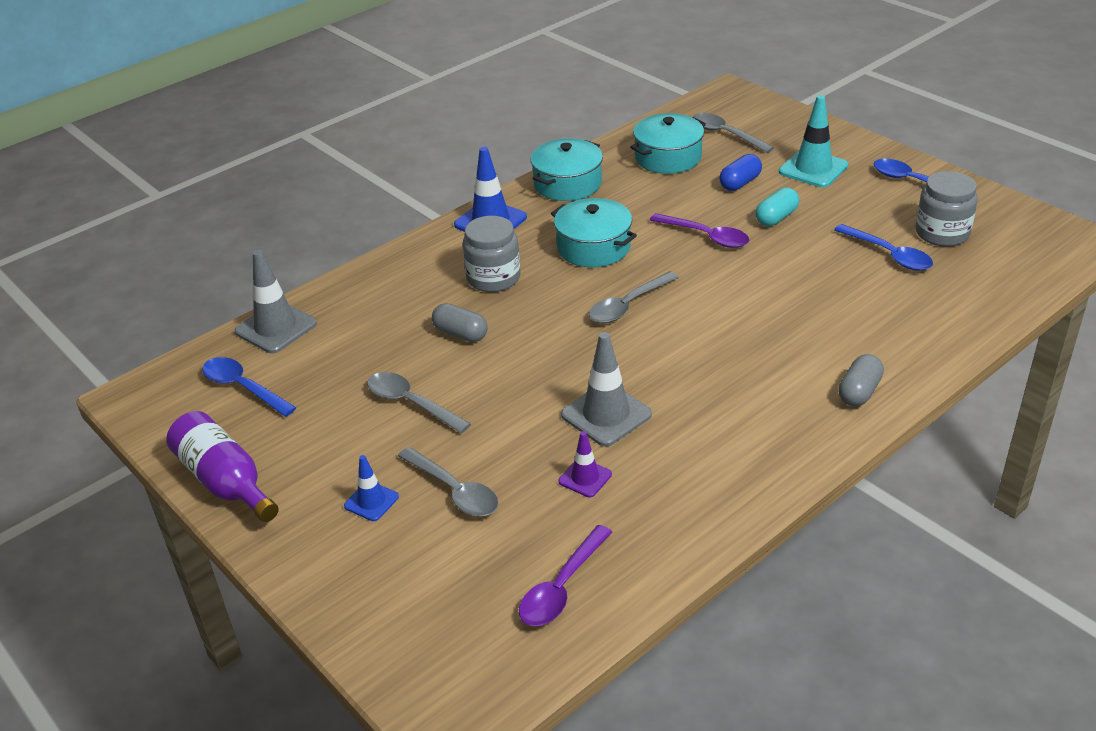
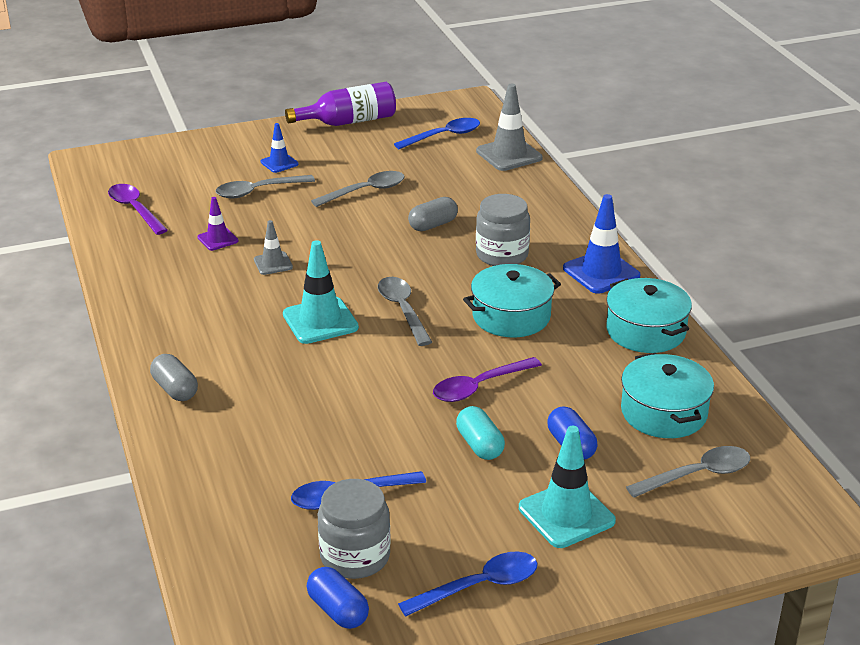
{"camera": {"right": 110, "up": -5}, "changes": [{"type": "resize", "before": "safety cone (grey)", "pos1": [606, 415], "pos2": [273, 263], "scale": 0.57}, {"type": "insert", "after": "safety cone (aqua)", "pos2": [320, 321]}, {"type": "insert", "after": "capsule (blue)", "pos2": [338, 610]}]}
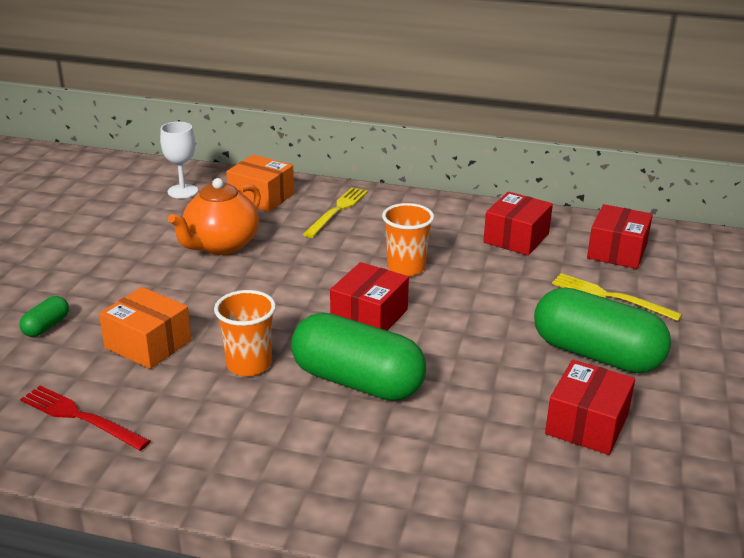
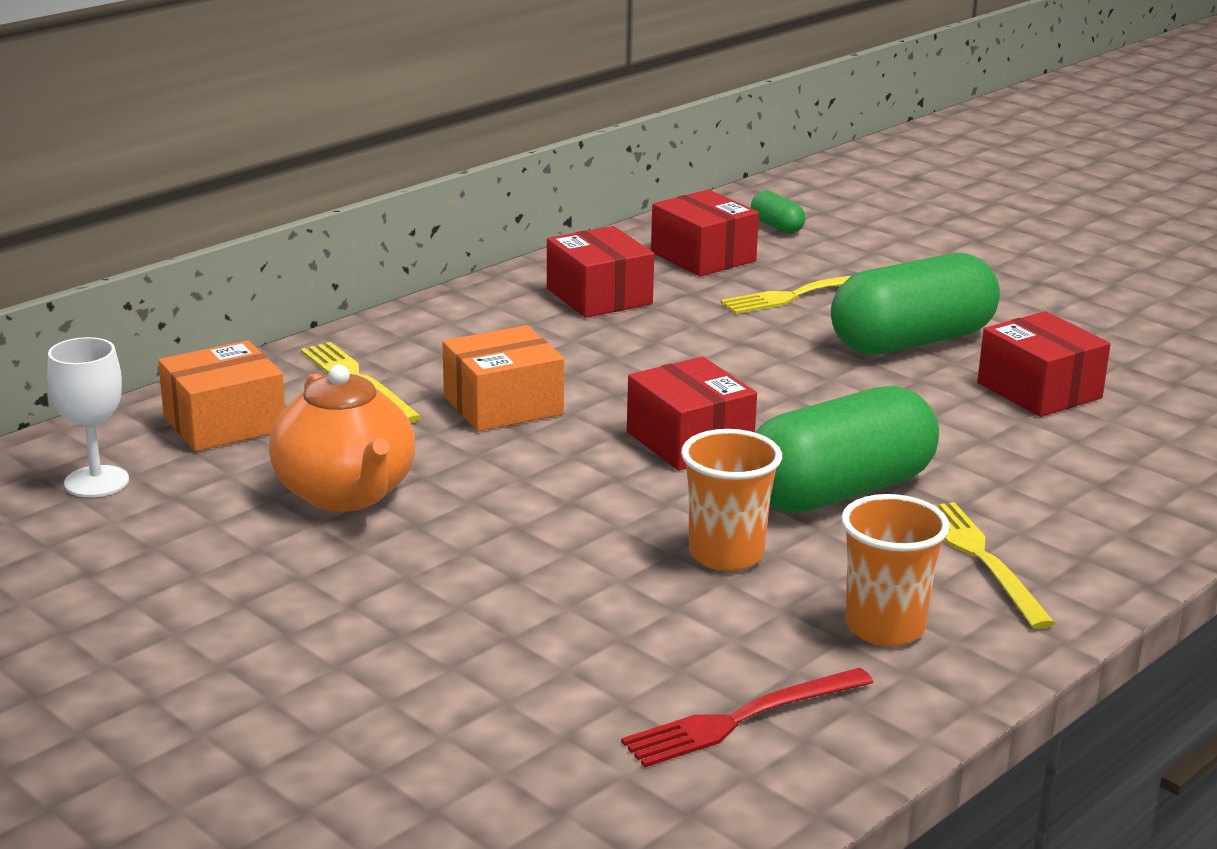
{"camera": {"right": -60, "up": -5}, "changes": [{"type": "move", "before": "package (orange)", "pos1": [148, 344], "pos2": [503, 405]}, {"type": "move", "before": "capsule (leaf-green)", "pos1": [46, 326], "pos2": [776, 226]}, {"type": "move", "before": "cup (orange)", "pos1": [406, 268], "pos2": [885, 627]}, {"type": "insert", "after": "dinner fork (golden)", "pos2": [982, 559]}]}
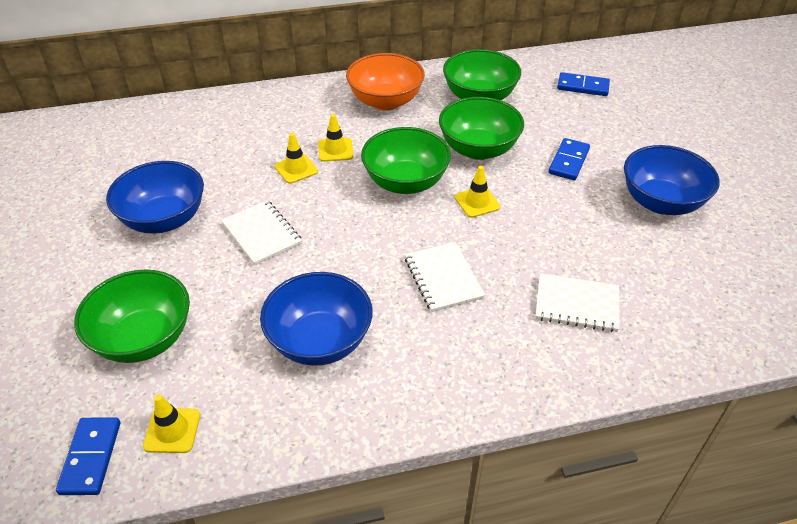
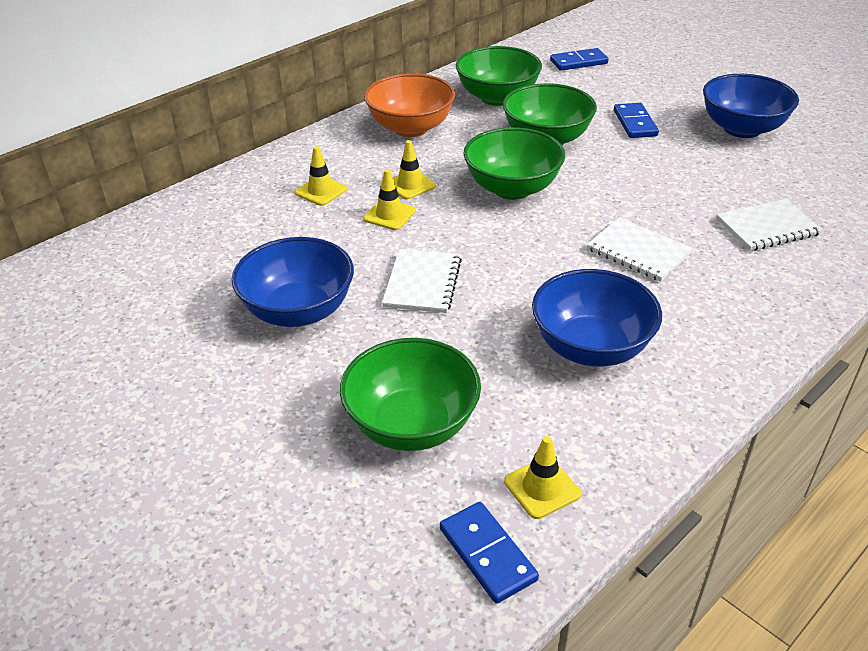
{"camera": {"right": -30, "up": -5}, "changes": [{"type": "move", "before": "safety cone (golden)", "pos1": [477, 202], "pos2": [321, 191]}, {"type": "rotate", "before": "notebook (white)", "pos1": [262, 233], "pos2": [422, 283], "turn": 75}]}
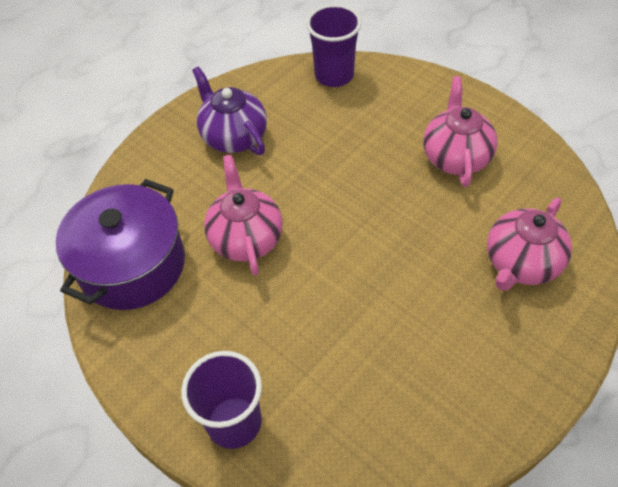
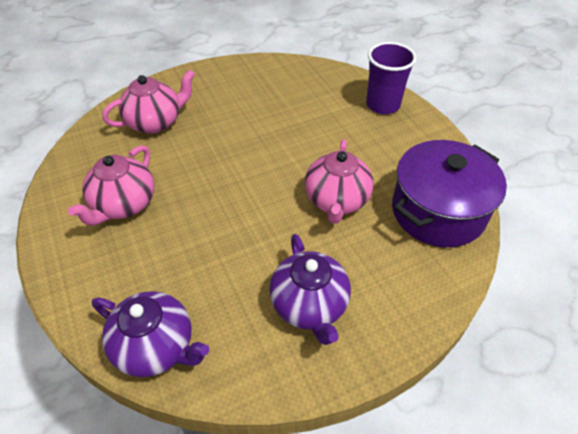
{"camera": {"right": -160, "up": -5}, "changes": [{"type": "replace", "before": "cup (purple)", "after": "china teapot (purple)", "pos1": [334, 75], "pos2": [156, 347]}]}
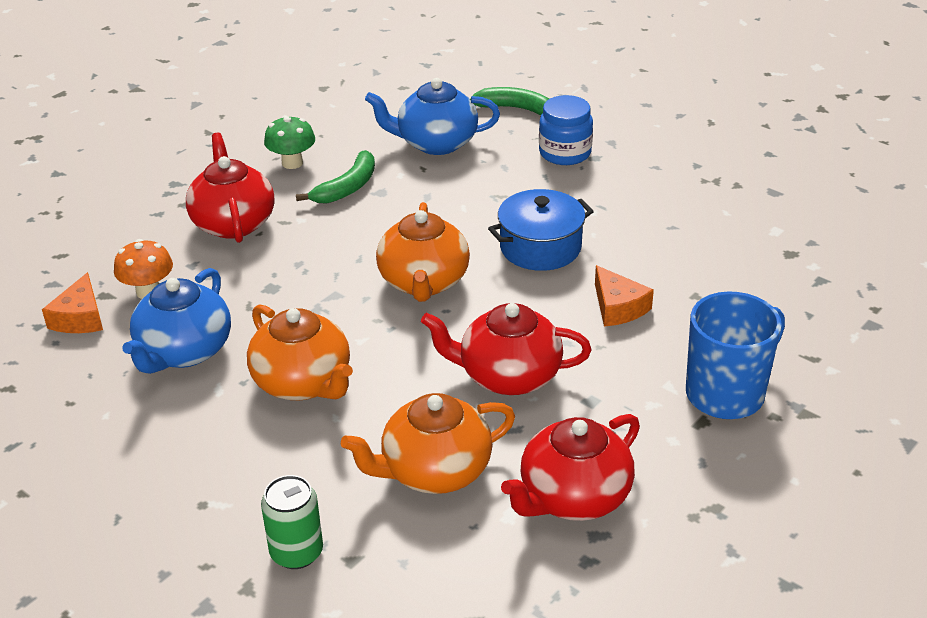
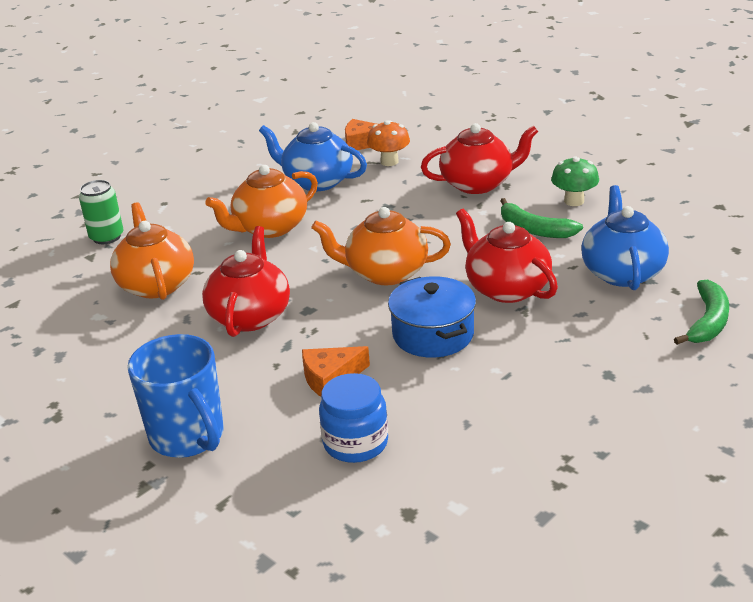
{"camera": {"right": 95, "up": -5}, "changes": [{"type": "move", "before": "preserve jar (blue)", "pos1": [565, 153], "pos2": [355, 443]}, {"type": "move", "before": "china teapot (scarlet)", "pos1": [573, 497], "pos2": [506, 288]}]}
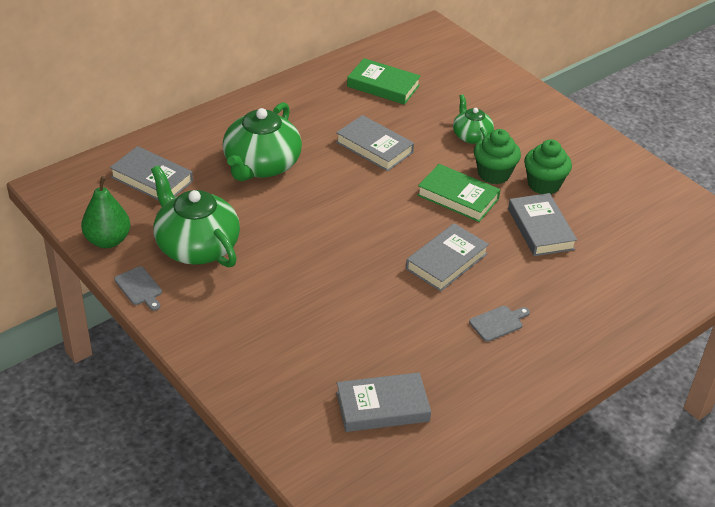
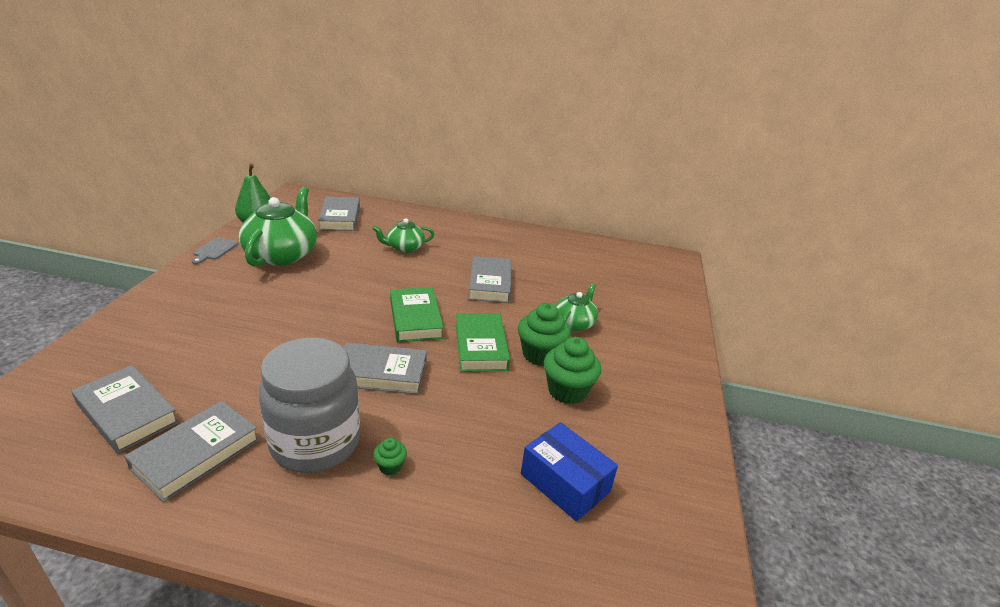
{"camera": {"right": 50, "up": -10}, "changes": [{"type": "move", "before": "book (grey)", "pos1": [540, 229], "pos2": [196, 454]}, {"type": "replace", "before": "chopping board (grey)", "after": "preserve jar (grey)", "pos1": [498, 323], "pos2": [315, 443]}, {"type": "resize", "before": "china teapot (leaf-green)", "pos1": [261, 165], "pos2": [404, 247], "scale": 0.54}, {"type": "insert", "after": "muffin (leaf-green)", "pos2": [390, 466]}, {"type": "move", "before": "book (leaf-green)", "pos1": [383, 86], "pos2": [415, 319]}, {"type": "insert", "after": "package (blue)", "pos2": [565, 483]}]}
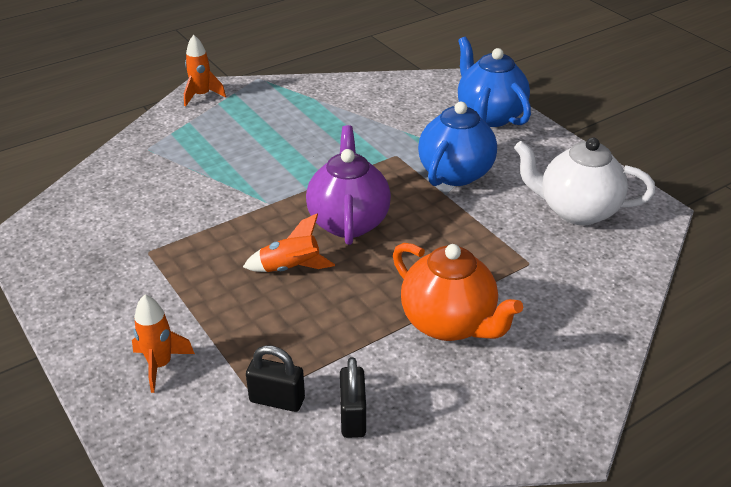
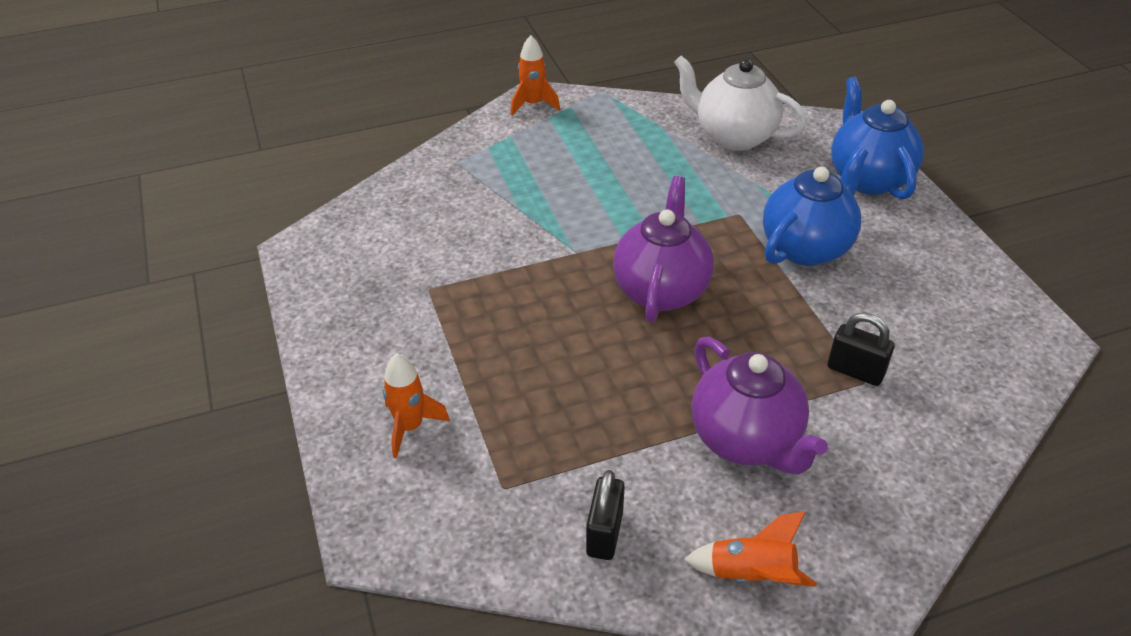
{"camera": {"right": 15, "up": 5}, "changes": [{"type": "move", "before": "china teapot (white)", "pos1": [576, 211], "pos2": [733, 136]}, {"type": "move", "before": "toy rocket (orange)", "pos1": [291, 268], "pos2": [751, 575]}, {"type": "recolor", "before": "china teapot (orange)", "after": "china teapot (purple)", "pos1": [449, 323], "pos2": [746, 440]}, {"type": "move", "before": "padlock (jet-black)", "pos1": [277, 400], "pos2": [855, 371]}]}
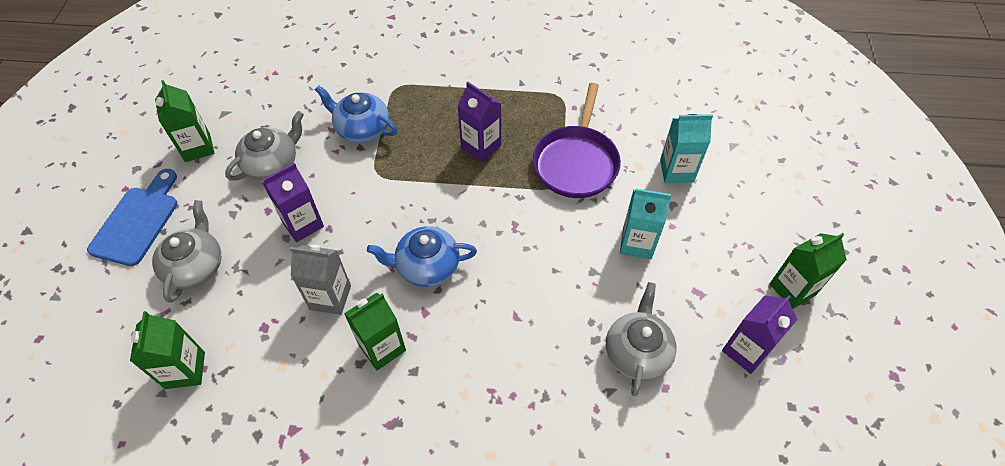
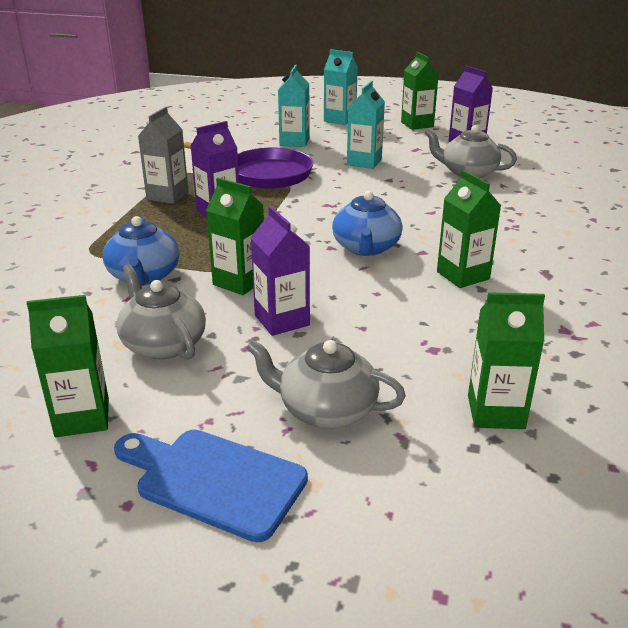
{"camera": {"right": -80, "up": -25}, "changes": [{"type": "rotate", "before": "china teapot (blue)", "pos1": [362, 128], "pos2": [144, 276], "turn": -45}, {"type": "move", "before": "milk carton (grey)", "pos1": [330, 297], "pos2": [167, 196]}, {"type": "insert", "after": "milk carton (leaf-green)", "pos2": [239, 282]}, {"type": "insert", "after": "milk carton (aqua)", "pos2": [339, 120]}]}
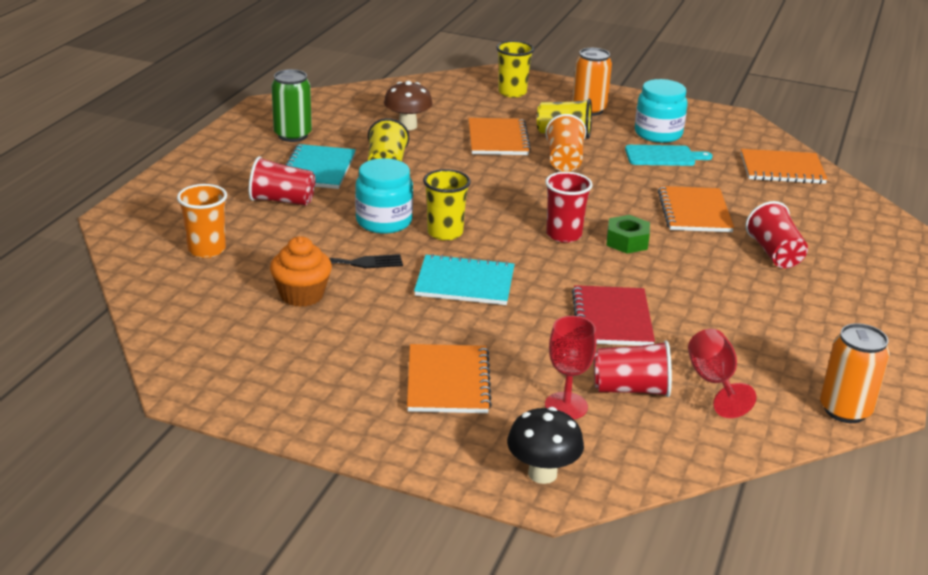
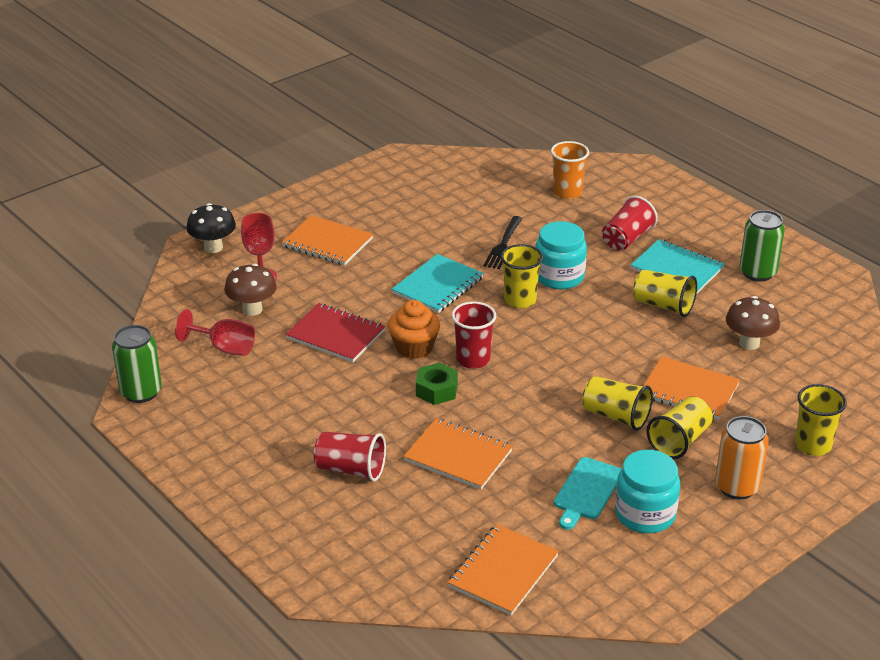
{"camera": {"right": 120, "up": 5}, "changes": [{"type": "recolor", "before": "tin (orange)", "after": "tin (leaf-green)", "pos1": [845, 410], "pos2": [141, 392]}, {"type": "replace", "before": "cup (scarlet)", "after": "fungus (dark brown)", "pos1": [630, 389], "pos2": [252, 309]}, {"type": "move", "before": "muffin (orange)", "pos1": [302, 295], "pos2": [414, 347]}, {"type": "recolor", "before": "cup (orange)", "after": "cup (golden)", "pos1": [564, 160], "pos2": [615, 416]}]}
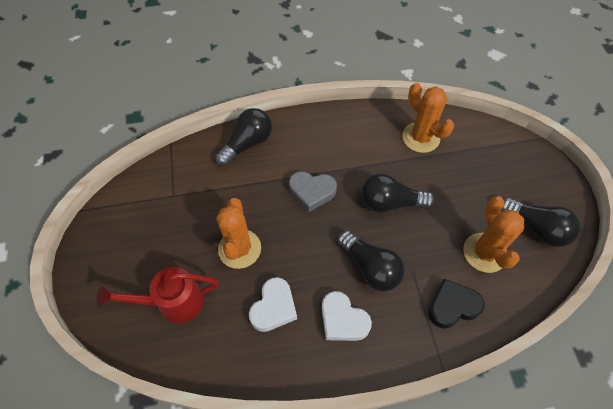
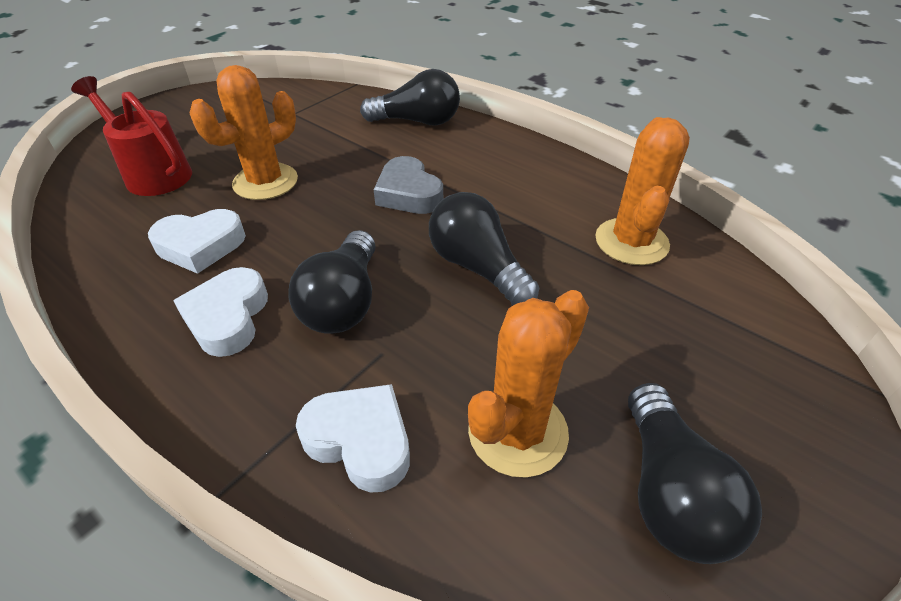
{"camera": {"right": 50, "up": -15}, "changes": [{"type": "recolor", "before": "love heart (jet-black)", "after": "love heart (white)", "pos1": [452, 306], "pos2": [360, 440]}]}
